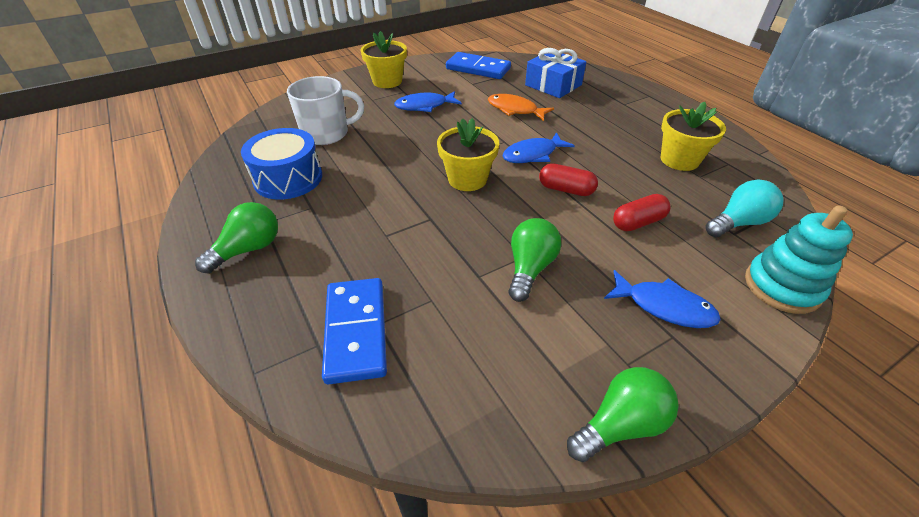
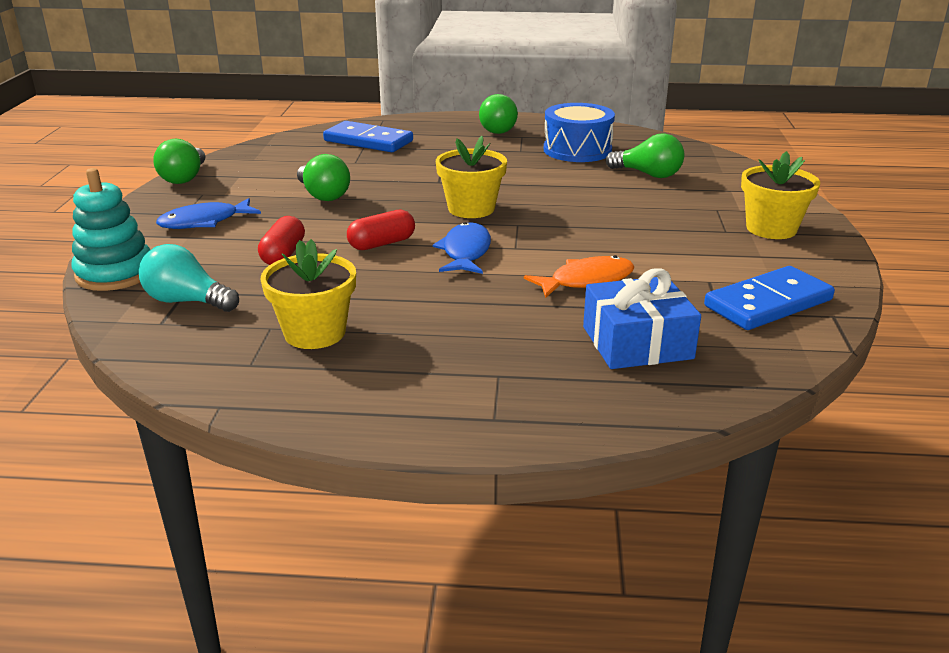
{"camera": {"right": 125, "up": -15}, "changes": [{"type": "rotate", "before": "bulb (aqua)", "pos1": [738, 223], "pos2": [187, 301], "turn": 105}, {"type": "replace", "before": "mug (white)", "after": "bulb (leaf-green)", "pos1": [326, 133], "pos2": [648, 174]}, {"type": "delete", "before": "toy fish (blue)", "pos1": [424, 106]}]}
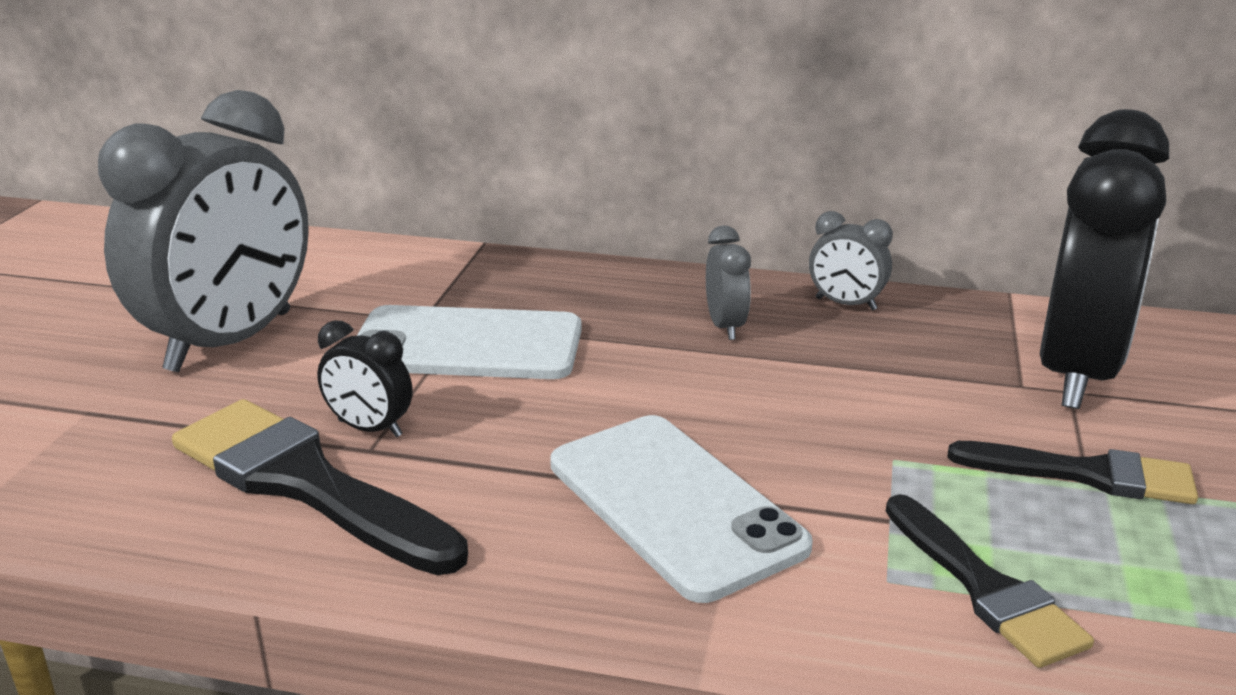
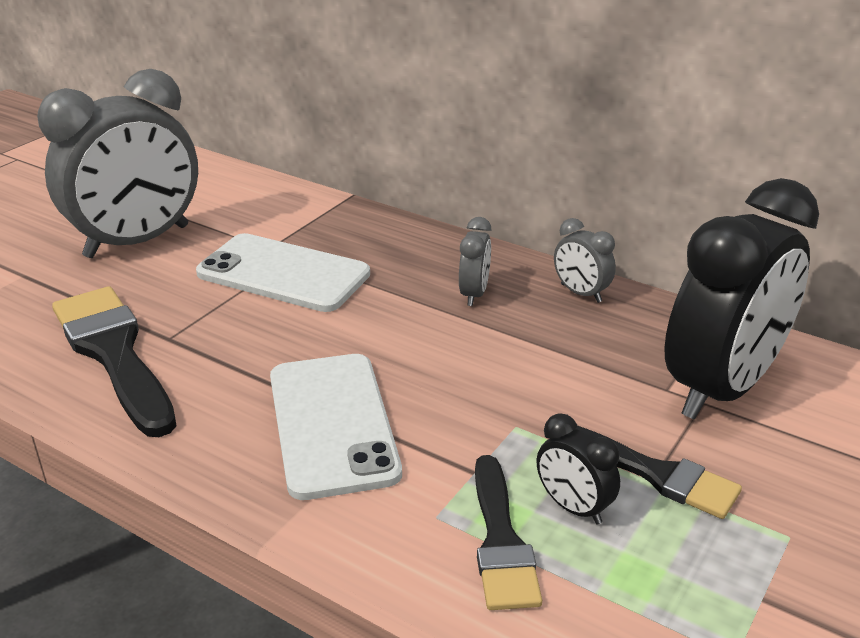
{"camera": {"right": 20, "up": 5}, "changes": [{"type": "move", "before": "clock (jet-black)", "pos1": [370, 428], "pos2": [573, 507]}]}
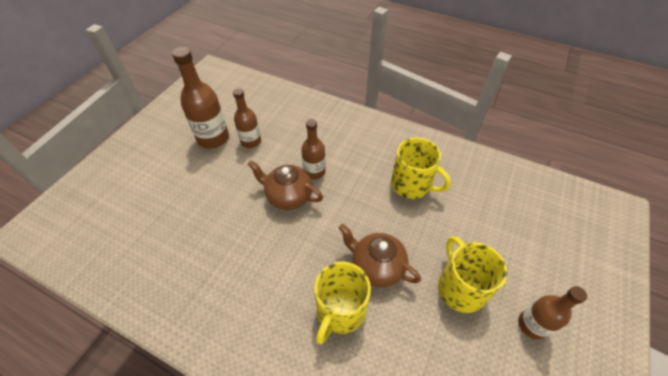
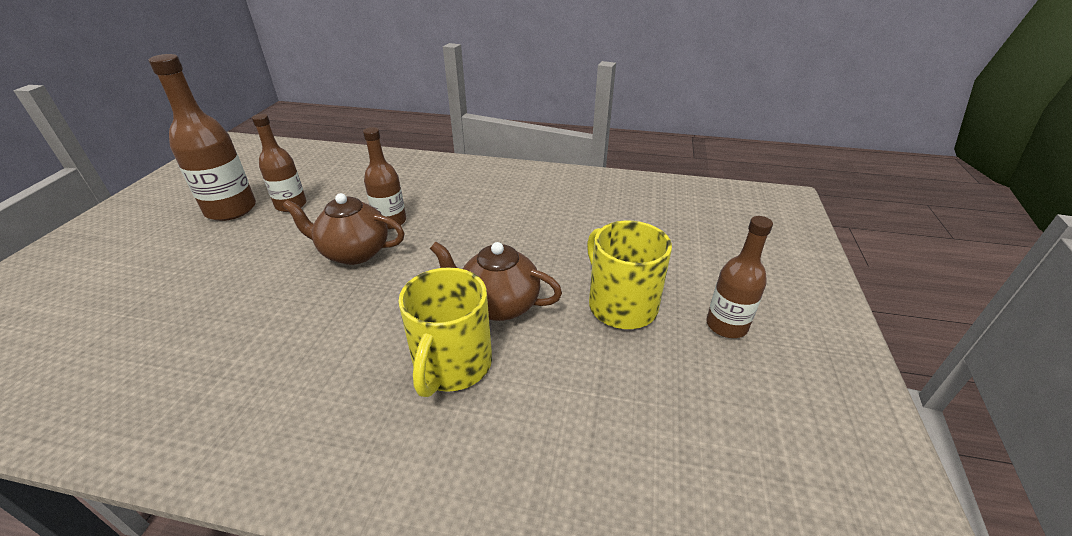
{"camera": {"right": -15, "up": -15}, "changes": [{"type": "delete", "before": "mug (golden)", "pos1": [412, 185]}]}
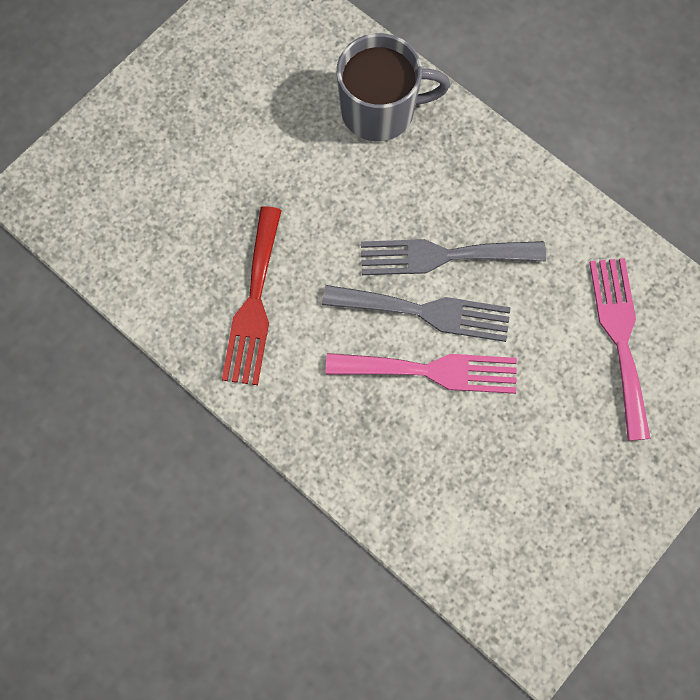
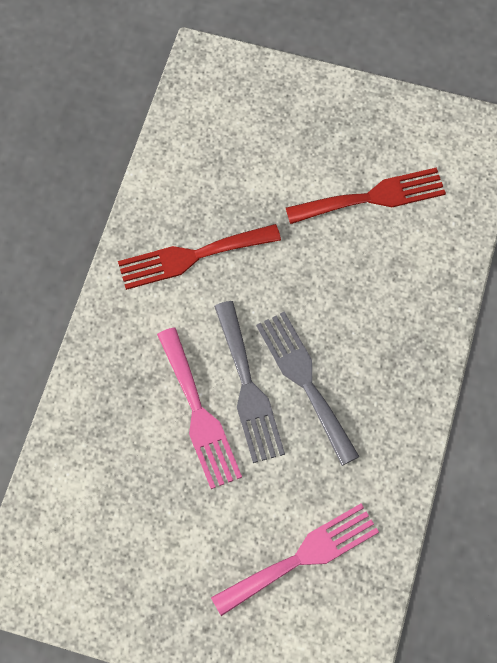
{"camera": {"right": 65, "up": -5}, "changes": [{"type": "insert", "after": "dinner fork (scarlet)", "pos2": [373, 197]}, {"type": "delete", "before": "mug (grey)", "pos1": [380, 110]}]}
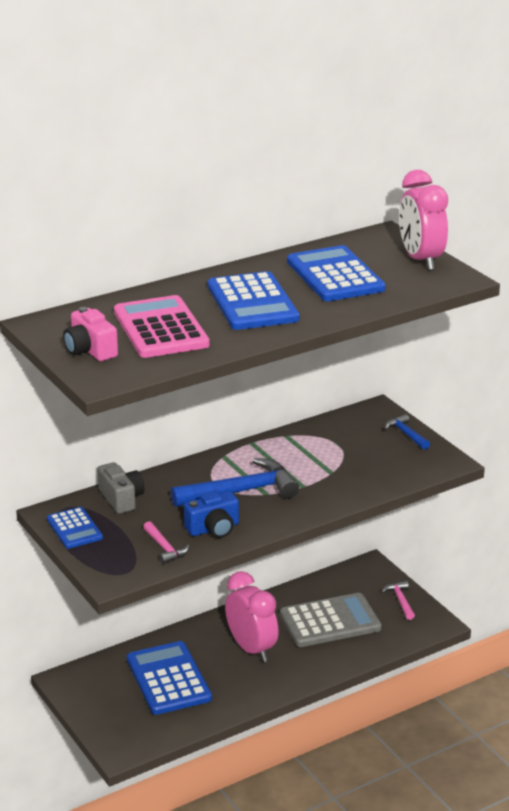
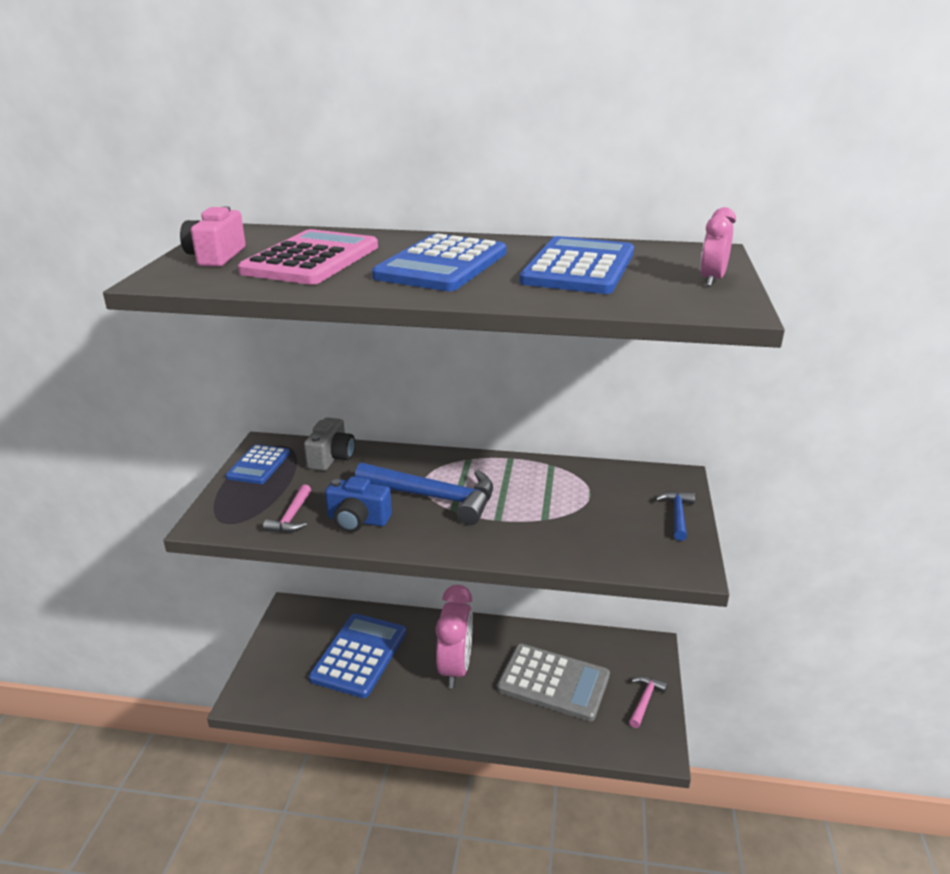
{"camera": {"right": 40, "up": 0}, "changes": [{"type": "resize", "before": "clock (rosy)", "pos1": [421, 260], "pos2": [712, 280], "scale": 0.55}]}
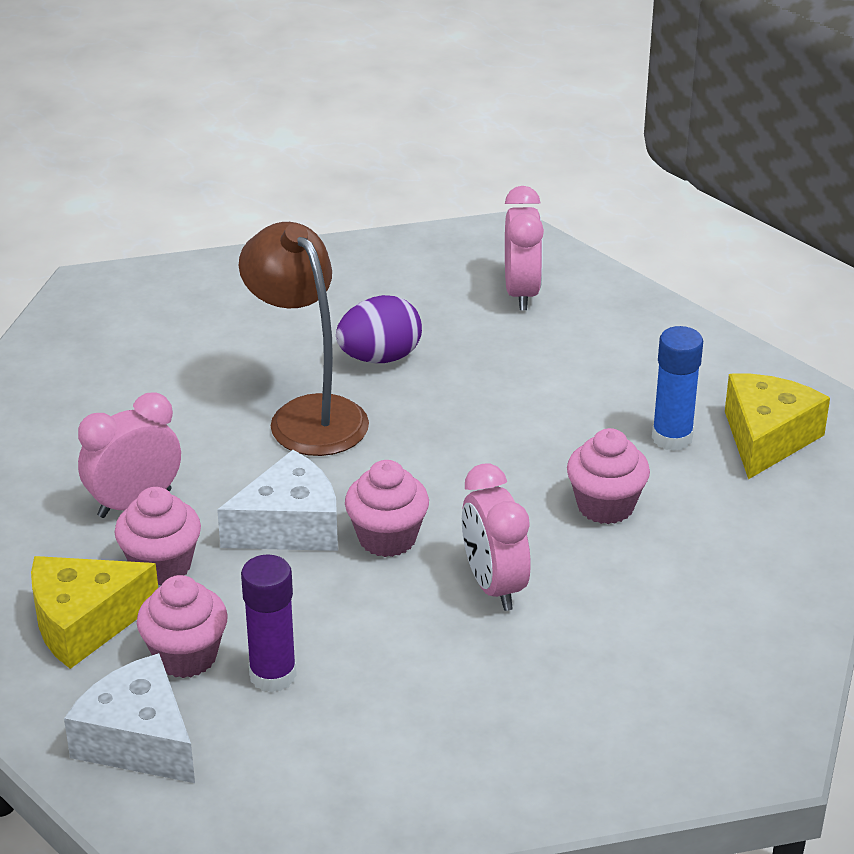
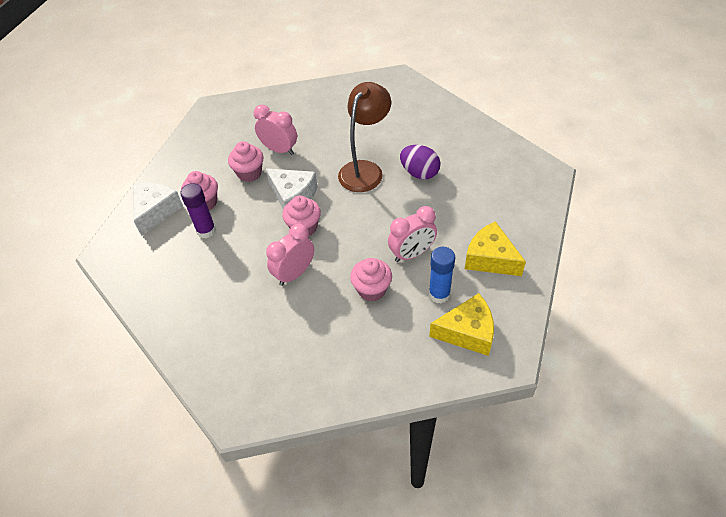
{"camera": {"right": 65, "up": 15}, "changes": [{"type": "move", "before": "clock (rosy)", "pos1": [521, 293], "pos2": [412, 254]}, {"type": "move", "before": "cheese (golden)", "pos1": [84, 623], "pos2": [490, 259]}]}
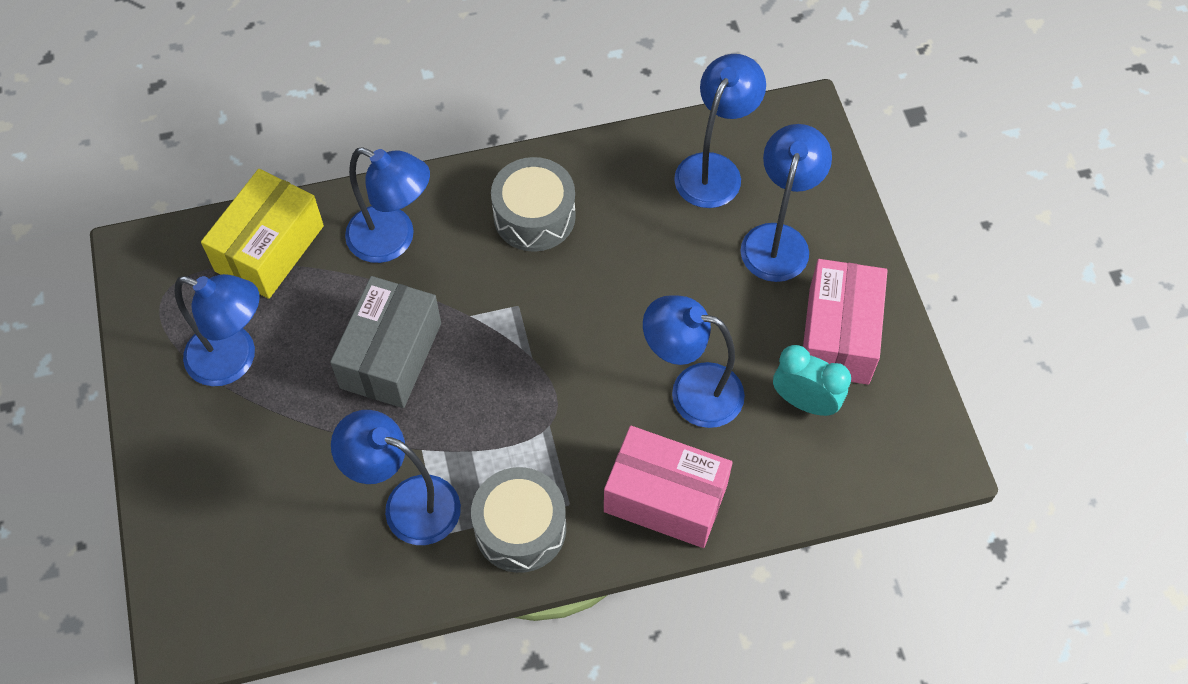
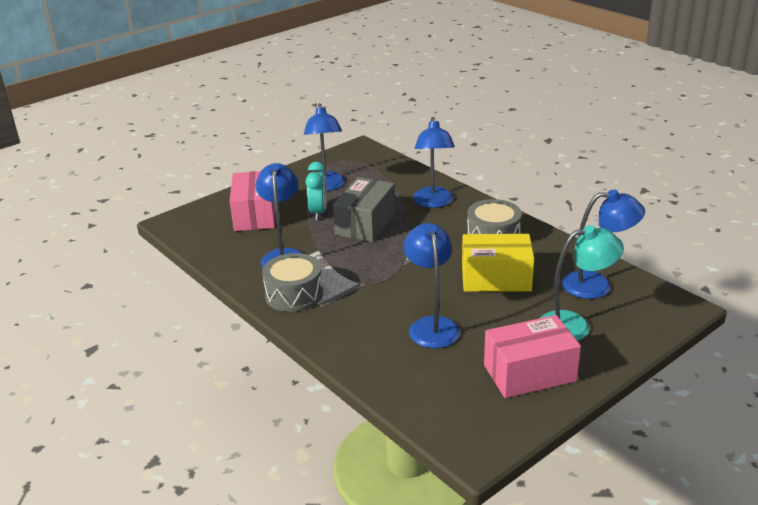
{"camera": {"right": 65, "up": -30}, "changes": [{"type": "move", "before": "package (rosy)", "pos1": [665, 498], "pos2": [255, 215]}, {"type": "move", "before": "clock (aqua)", "pos1": [805, 402], "pos2": [318, 213]}, {"type": "rotate", "before": "package (grey)", "pos1": [391, 355], "pos2": [365, 224], "turn": -60}, {"type": "move", "before": "package (golden)", "pos1": [269, 248], "pos2": [496, 278]}, {"type": "recolor", "before": "reading lamp (blue)", "after": "reading lamp (aqua)", "pos1": [778, 239], "pos2": [574, 325]}]}
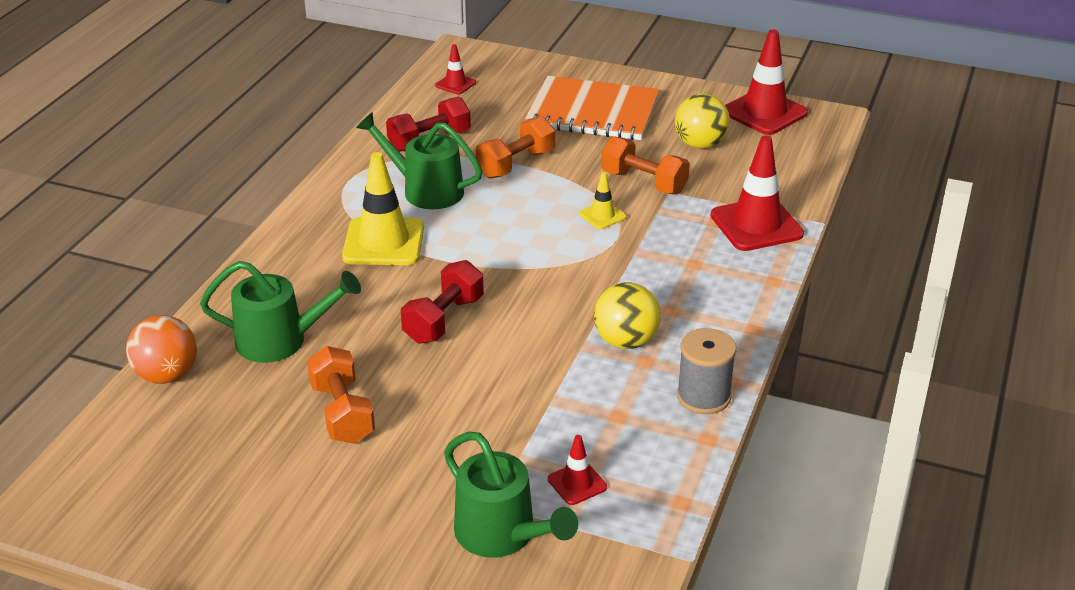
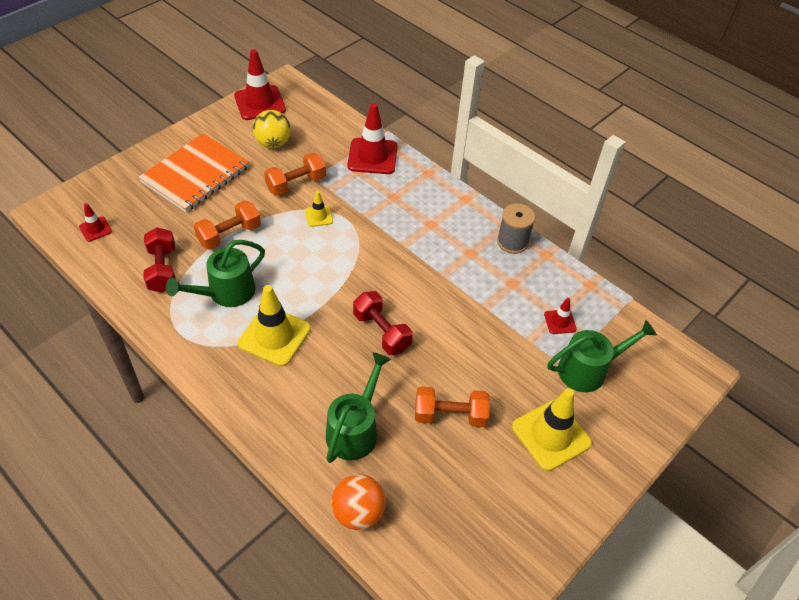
{"camera": {"right": -70, "up": 15}, "changes": [{"type": "rotate", "before": "hand weight (orange)", "pos1": [516, 164], "pos2": [229, 235], "turn": 75}, {"type": "insert", "after": "safety cone (golden)", "pos2": [551, 435]}, {"type": "delete", "before": "play ball (golden)", "pos1": [626, 341]}]}
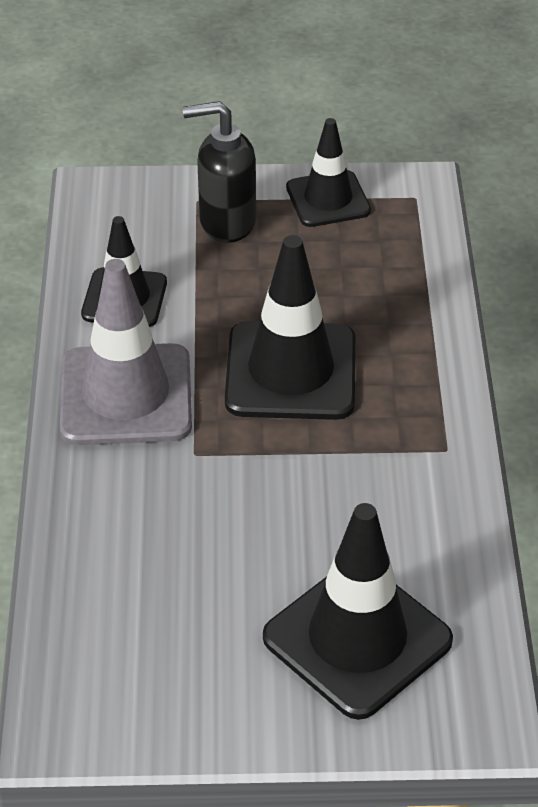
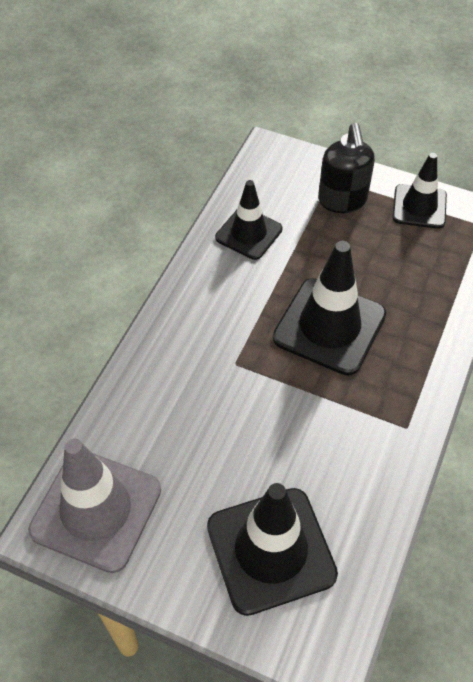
{"camera": {"right": 25, "up": 10}, "changes": [{"type": "move", "before": "safety cone (grey)", "pos1": [126, 395], "pos2": [96, 510]}, {"type": "rotate", "before": "soap dispenser (jet-black)", "pos1": [226, 222], "pos2": [342, 201], "turn": -120}]}
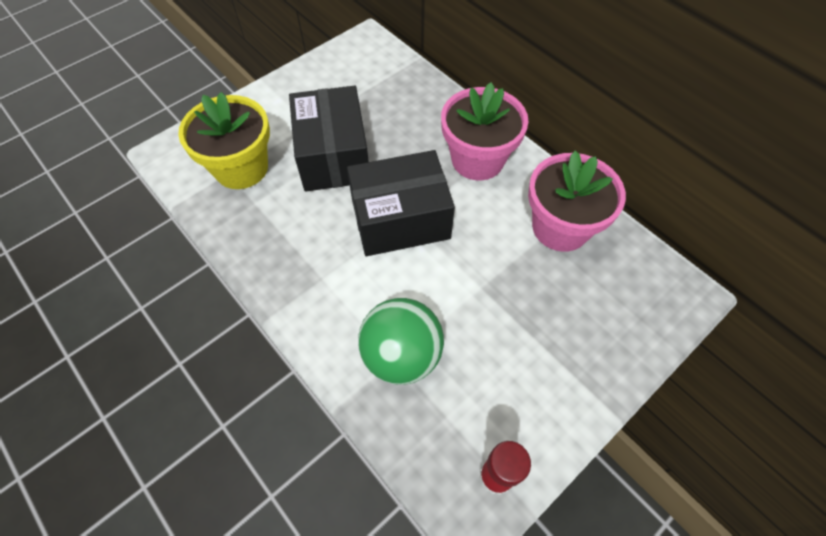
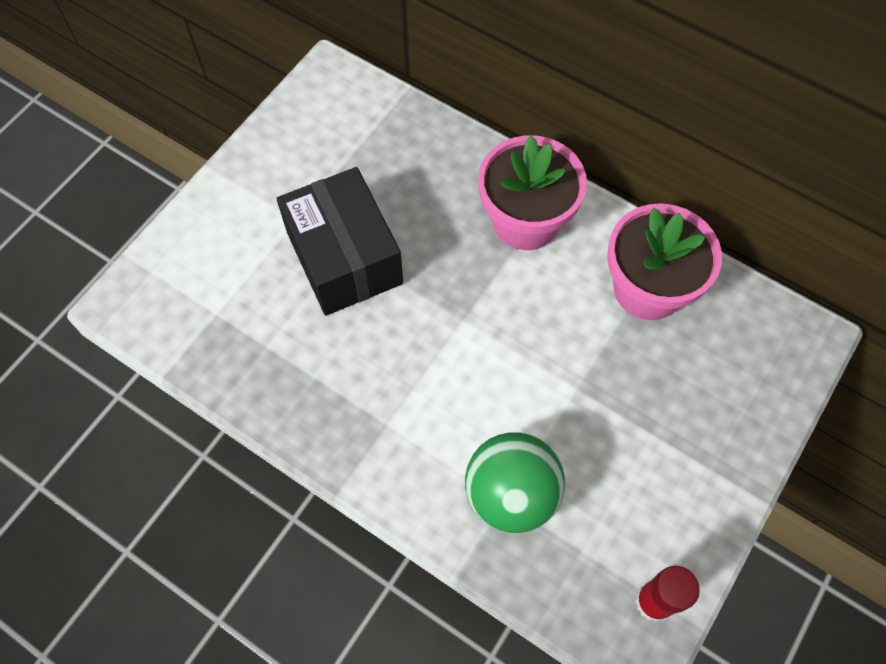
{"camera": {"right": -15, "up": 5}, "changes": [{"type": "delete", "before": "potted plant (golden)", "pos1": [241, 168]}, {"type": "delete", "before": "package (jet-black)", "pos1": [400, 219]}]}
